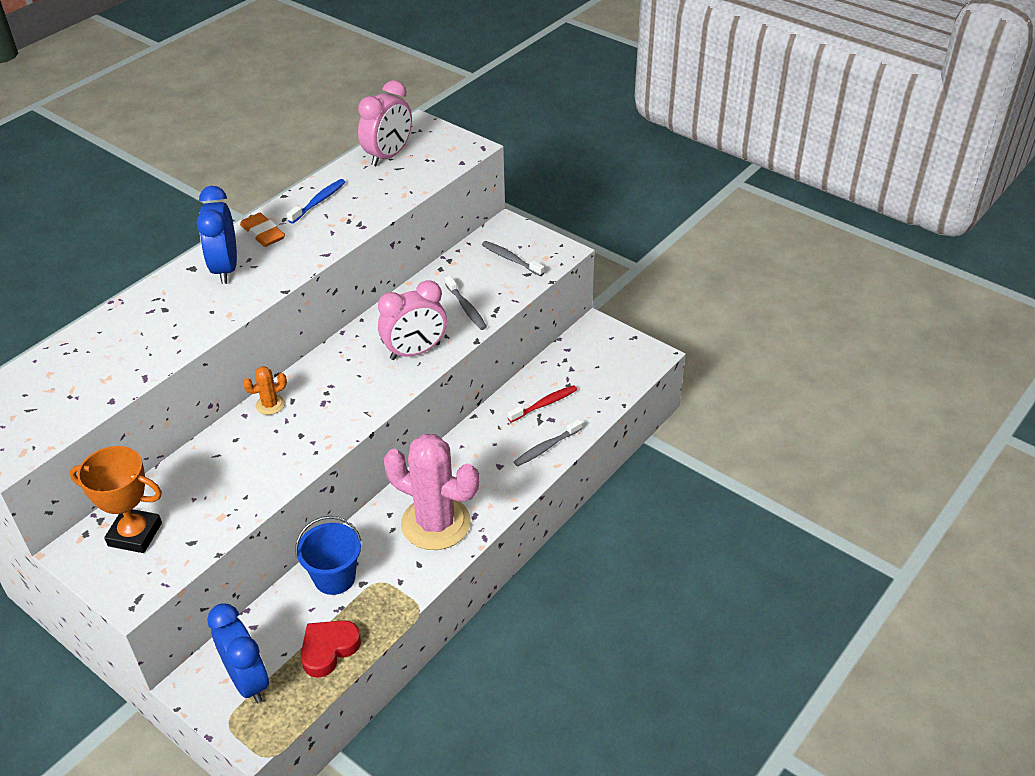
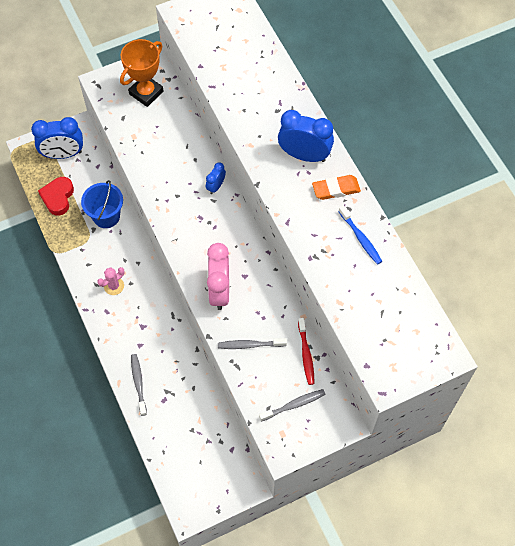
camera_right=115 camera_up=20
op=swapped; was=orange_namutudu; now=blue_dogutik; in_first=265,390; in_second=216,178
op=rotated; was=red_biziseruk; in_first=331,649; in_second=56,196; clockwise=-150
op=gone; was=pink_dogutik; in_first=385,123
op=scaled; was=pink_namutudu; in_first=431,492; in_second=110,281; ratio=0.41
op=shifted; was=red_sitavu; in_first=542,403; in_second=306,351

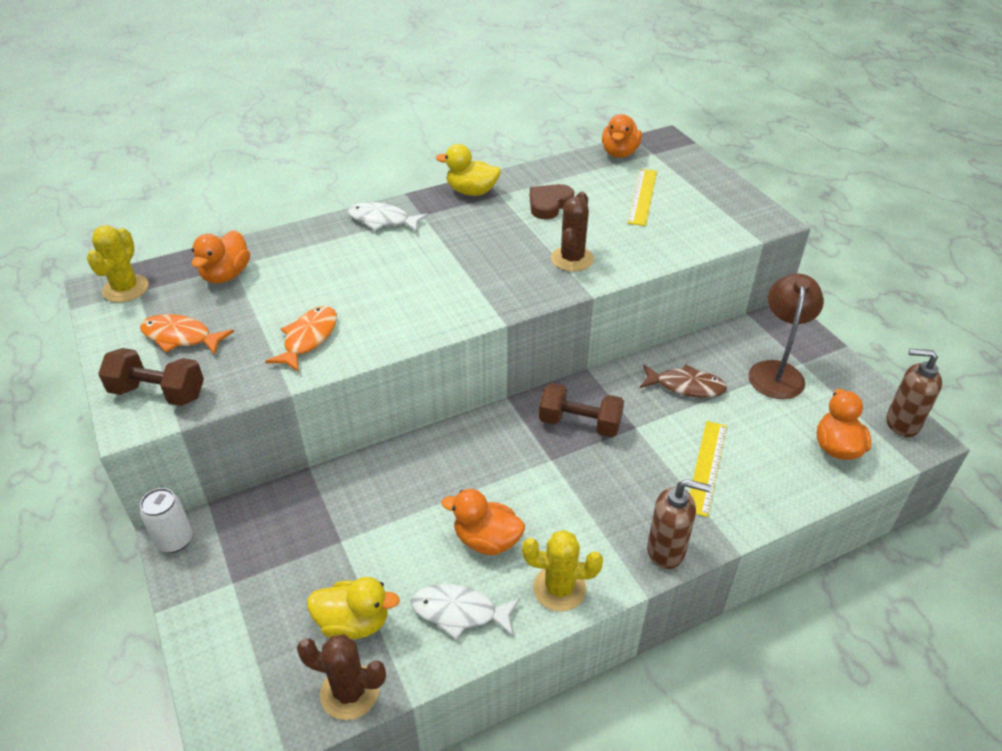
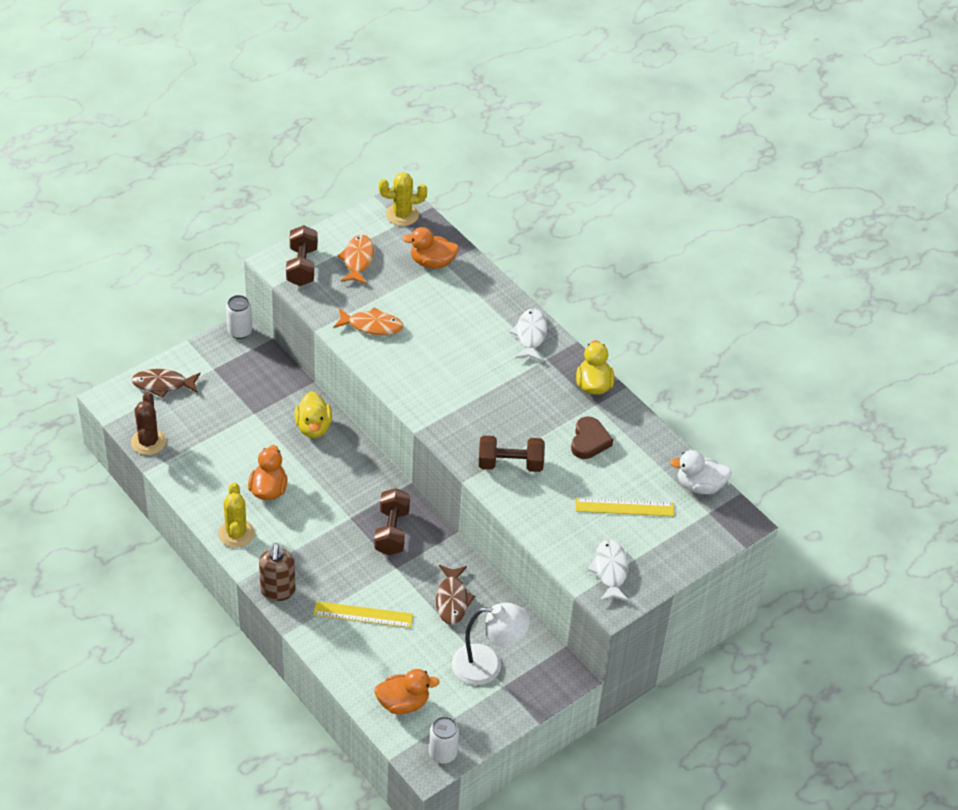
camera_right=75 camera_up=5
op=shifted; was=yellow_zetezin; in_first=353,608; in_second=313,414
op=shifted; was=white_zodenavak; in_first=465,611; in_second=608,570
op=rotated; was=brown_biziseruk; in_first=552,201; in_second=592,438; clockwise=75
op=swapped; was=brown_namutudu; now=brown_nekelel; in_first=572,232; in_second=512,454
op=repainted; was=orange_zetezin; now=white_zetezin; in_first=622,136; in_second=701,472
op=repainted; was=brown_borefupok; now=white_borefupok; in_first=786,336; in_second=491,644
op=swapped; was=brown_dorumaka; now=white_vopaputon; in_first=914,393; in_second=444,740
op=new; now=brown_zodenavak; in_second=166,383

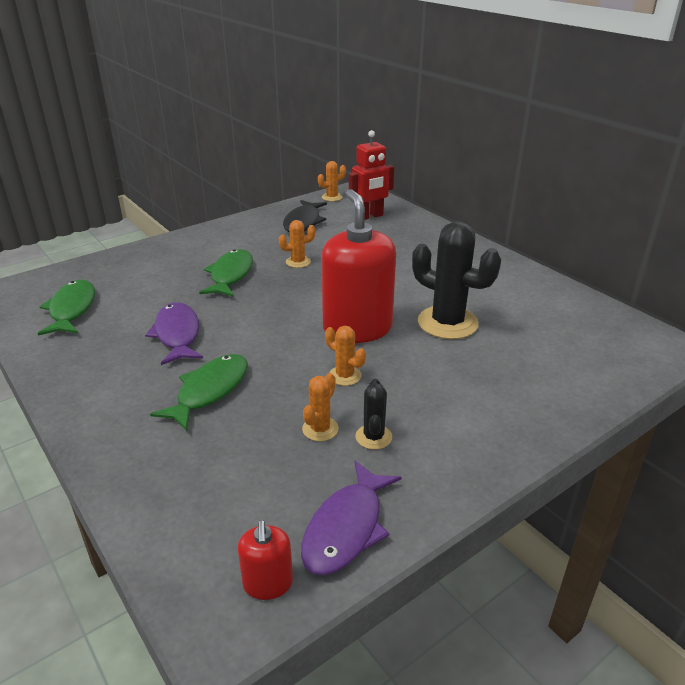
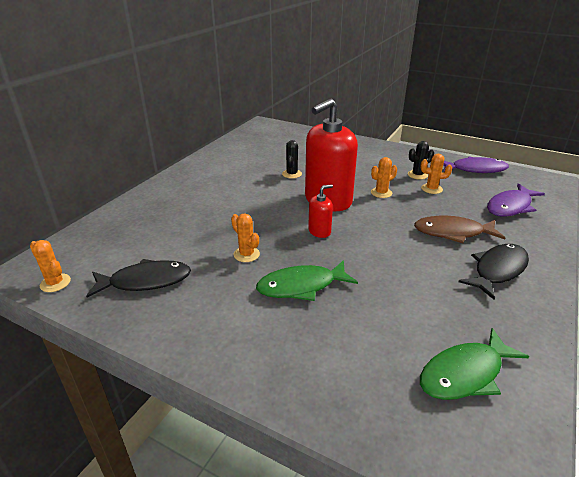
camera_right=-115 camera_up=0
op=shifted; was=purple_zodenavak; in_first=174,333; in_second=516,200
op=repainted; was=green_zodenavak; now=brown_zodenavak; in_first=199,392; in_second=459,229
op=shifted; was=red_dorumaka; in_first=265,560; in_second=320,211
op=rotated; was=orange_namutudu; in_first=345,356; in_second=384,177; clockwise=45
op=gone; was=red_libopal; in_first=371,175
op=scaled; was=black_namutudu; in_first=456,280; in_second=292,159; ratio=0.48
op=new; now=black_zodenavak; in_second=493,272

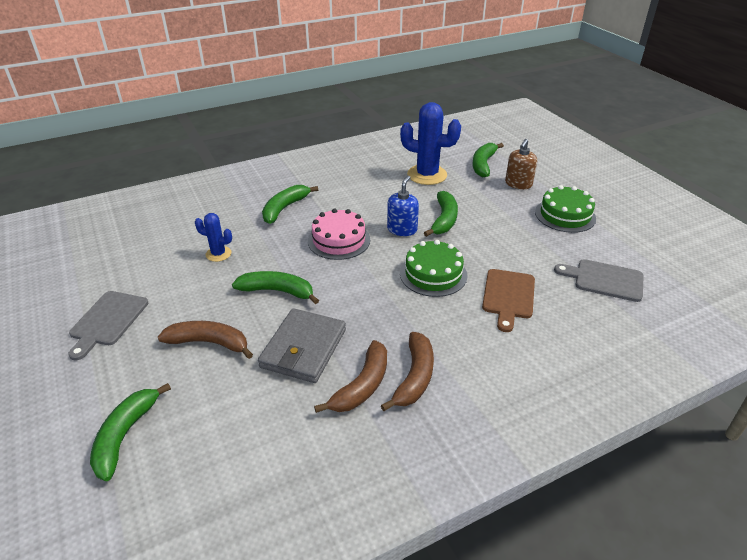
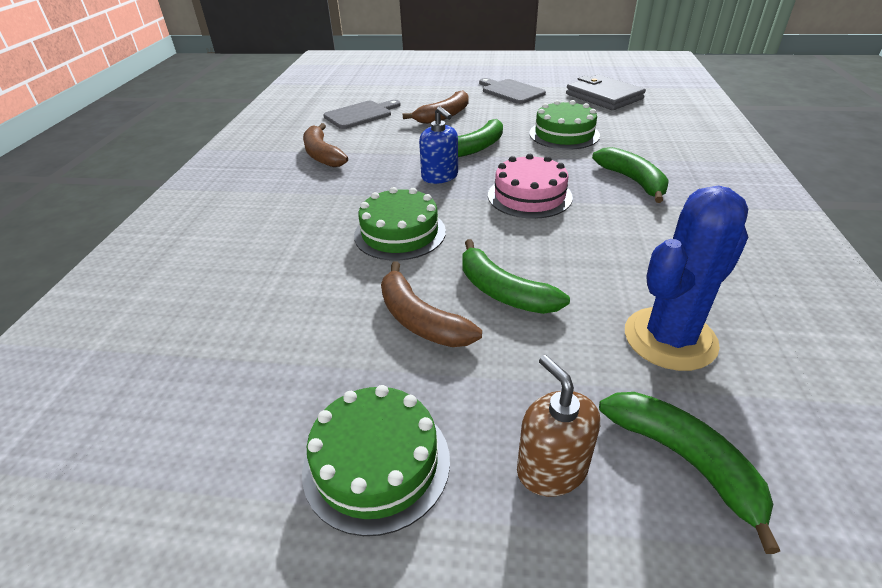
camera_right=125 camera_up=0
op=gone; was=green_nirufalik; in_first=130,432
op=swapped; was=blue_namutudu; now=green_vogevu; in_first=213,237; in_second=564,125
op=shifted; was=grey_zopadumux; in_first=302,345; in_second=606,92
op=shifted; was=brown_nirufalik; in_first=407,371; in_second=431,304
op=shifted; was=blue_dorumaka; in_first=403,206; in_second=438,145
op=gone; was=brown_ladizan; in_first=508,300
op=shifted; was=grey_ladizan; in_first=599,280; in_second=362,114

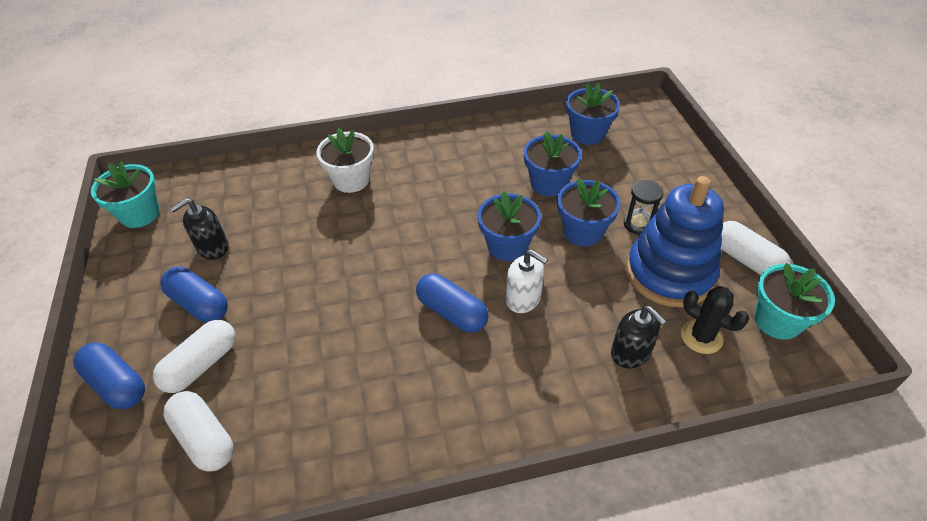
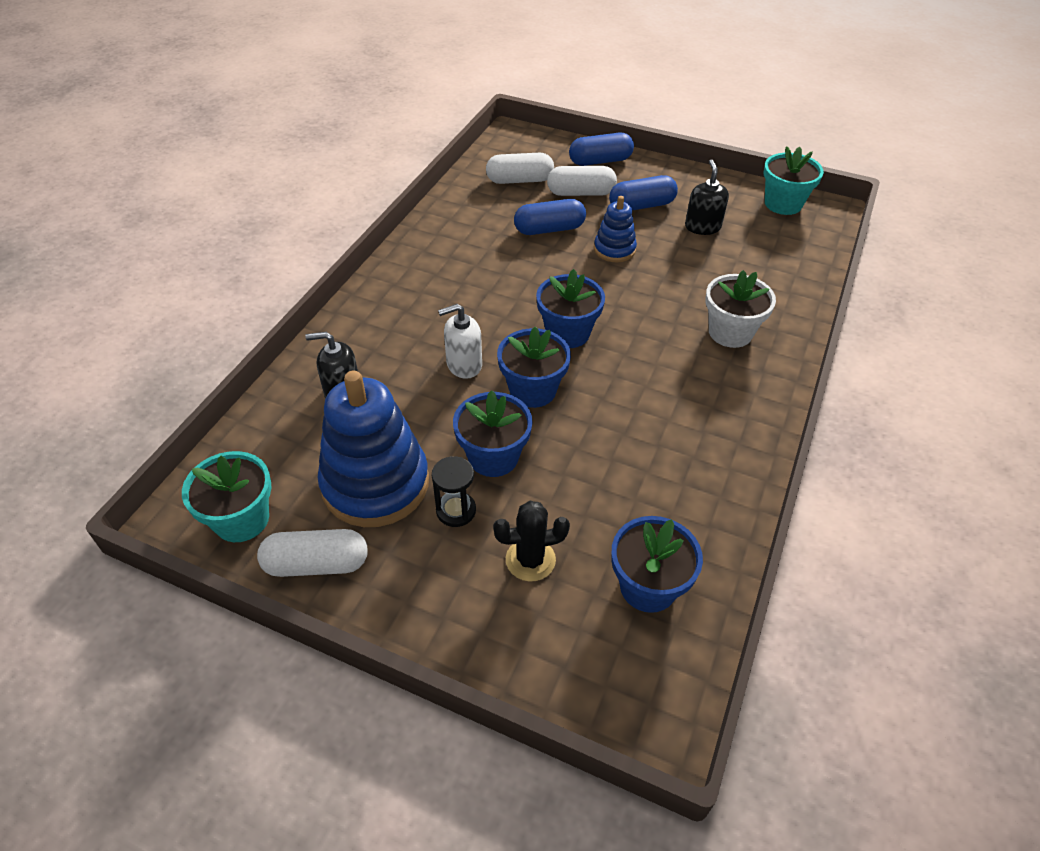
camera_right=125 camera_up=0
op=rotated; was=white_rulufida; in_first=194,356; in_second=582,181; clockwise=-75
op=shifted; was=blue_rulufida; in_first=452,303; in_second=550,217
op=shifted; was=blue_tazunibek; in_first=553,164; in_second=570,308
op=shifted; was=black_namutudu; in_first=715,320; in_second=531,541
op=new; now=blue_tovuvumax; in_second=615,229

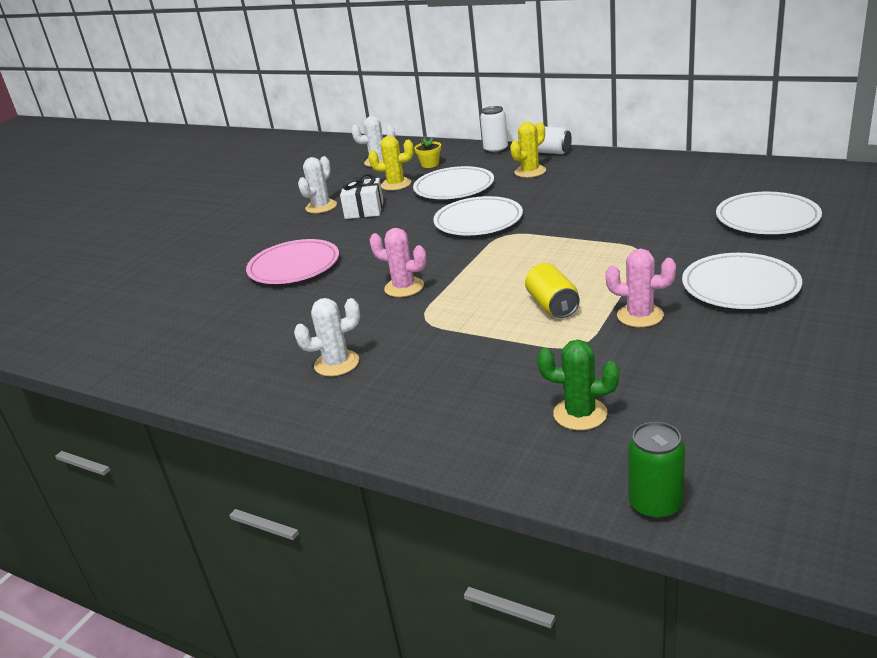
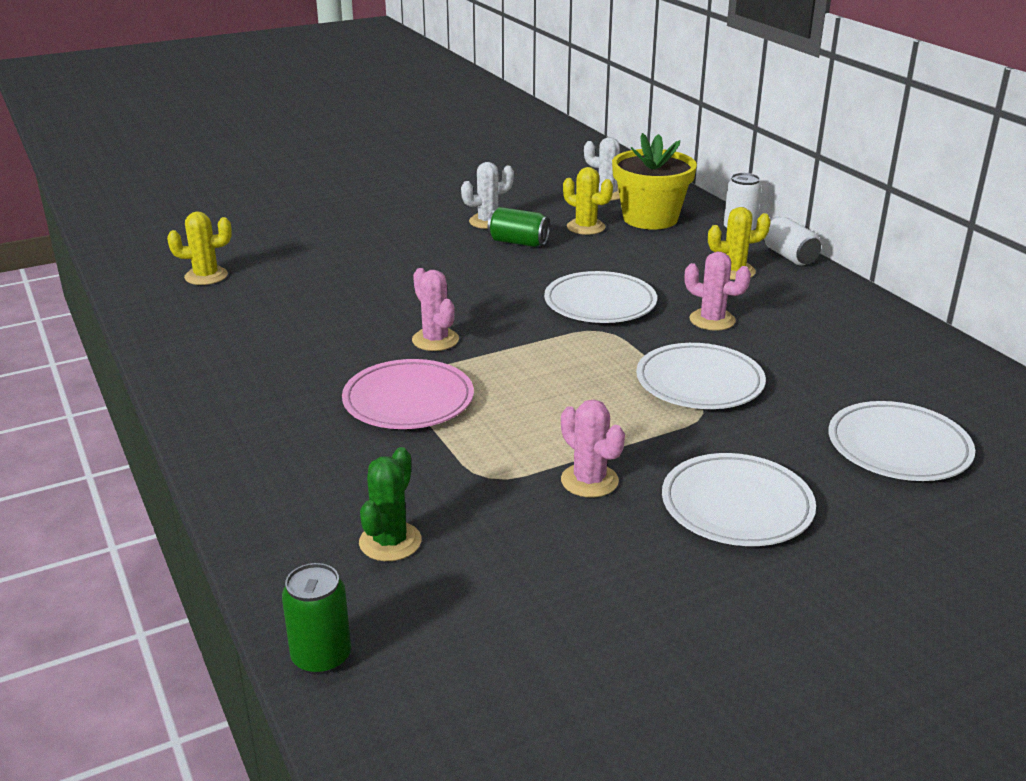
camera_right=30 camera_up=0
op=shifted; was=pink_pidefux; in_first=292,261; in_second=408,394
op=gone; was=white_namutudu; in_first=327,337
op=swapped; was=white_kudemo; now=green_vopaputon; in_first=361,196; in_second=518,227
op=shifted; was=white_pidefux; in_first=453,182; in_second=701,376
op=scaled; was=yellow_tazunibek; in_first=427,152; in_second=654,181; ratio=2.39
op=gone; was=yellow_vopaputon; in_first=552,290
op=rotated; was=green_namutudu; in_first=578,385; in_second=390,504; clockwise=60
op=new; now=yellow_namutudu; in_second=199,248
op=new; now=pink_namutudu; in_second=718,291

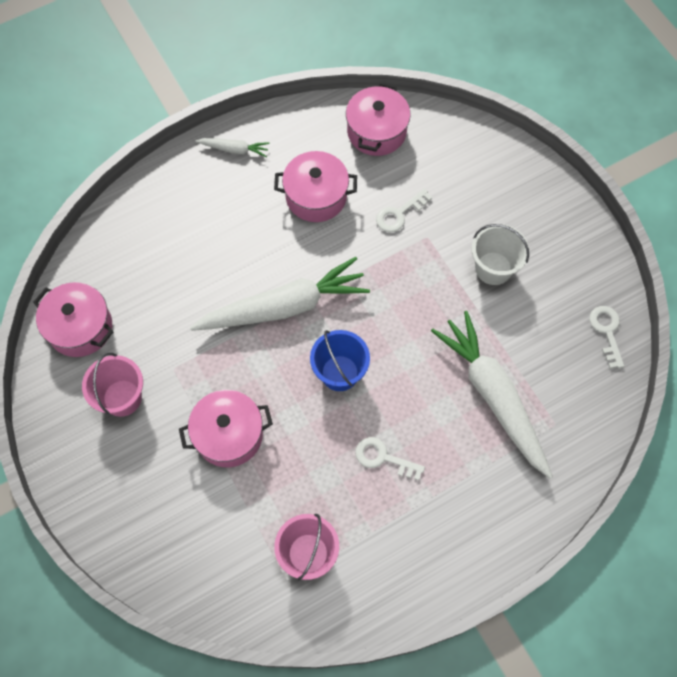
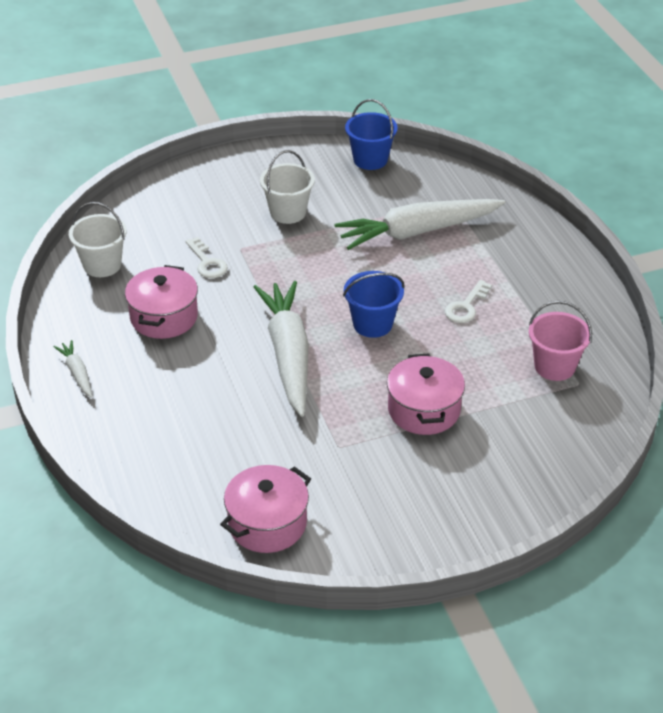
camera_right=-80 camera_up=-25
op=gone; was=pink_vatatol; in_first=112,385
op=rotated; was=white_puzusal; in_first=232,147; in_second=72,369; clockwise=-45
op=swapped; was=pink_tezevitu; now=white_vatatol; in_first=378,119; in_second=98,239
op=swapped; was=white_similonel; now=blue_vatatol; in_first=607,337; in_second=371,134

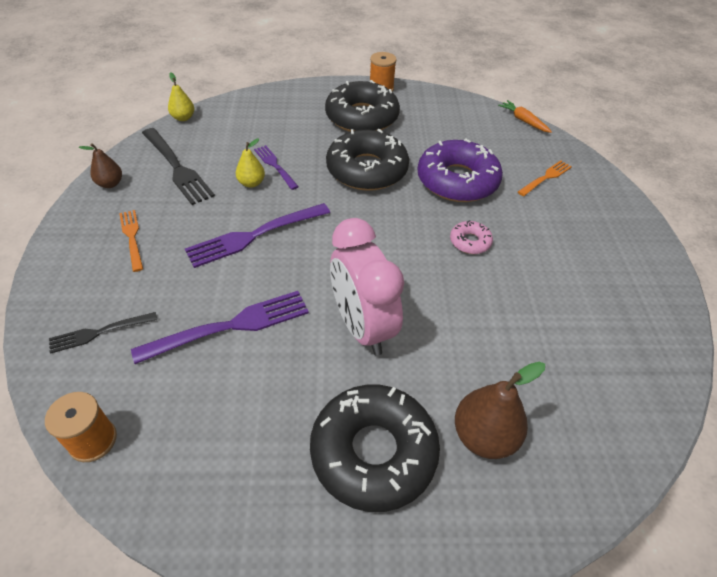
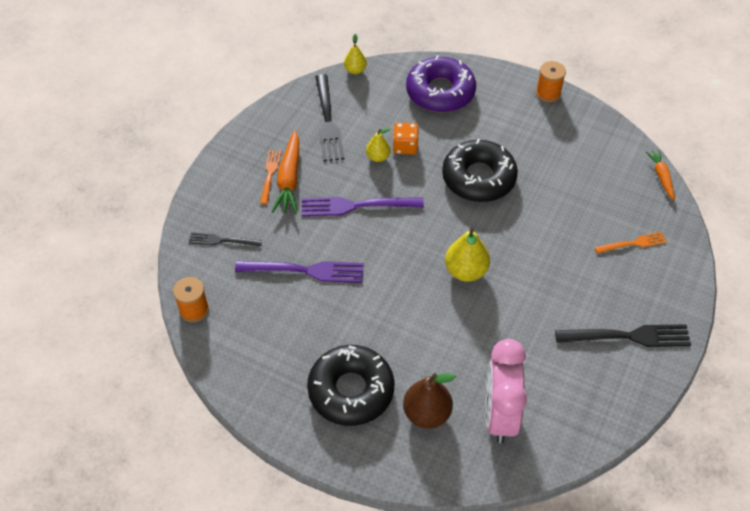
camera_right=30 camera_up=5
op=gone; was=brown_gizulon; in_first=100,165
op=swapped; was=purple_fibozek; now=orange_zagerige; in_first=276,167; in_second=406,139
op=gone; was=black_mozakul; in_first=362,106
op=shifted; was=pink_dogutik; in_first=367,286; in_second=506,391
op=shifted; was=purple_mozakul; in_first=460,170; in_second=441,84
op=gone; was=pink_mozakul; in_first=471,237
op=new; now=orange_puzusal; in_second=285,172
op=new; now=yellow_gizulon; in_second=467,255
op=new; now=black_fibozek; in_second=623,335

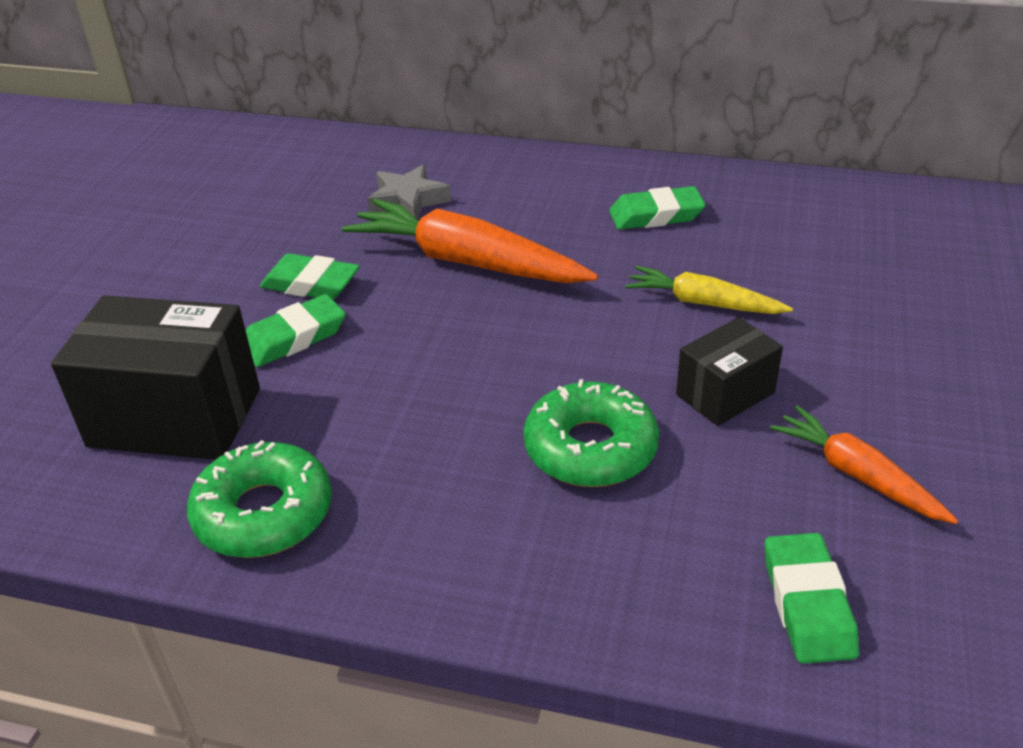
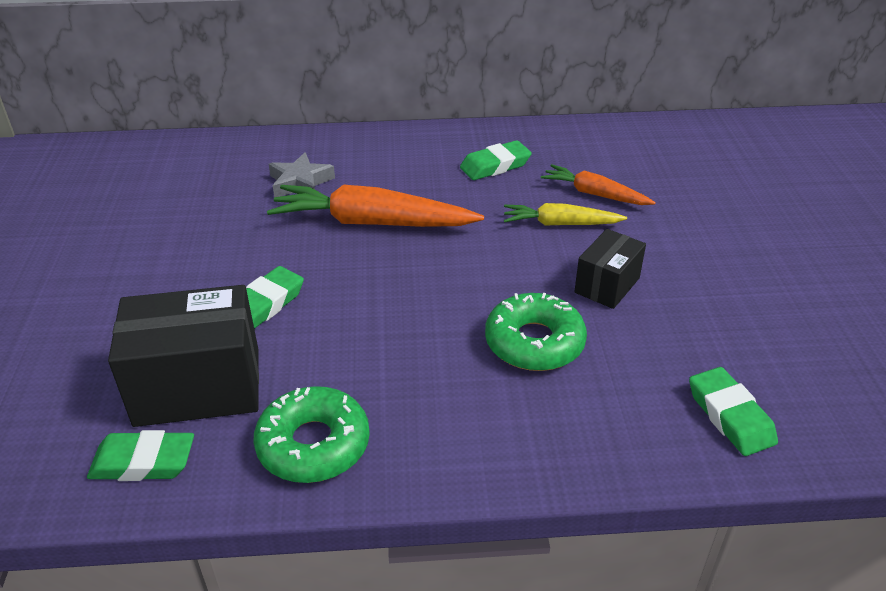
camera_right=-20 camera_up=0
op=shifted; was=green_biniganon; in_first=310,276; in_second=140,455
op=shifted; was=orange_puzusal; in_first=864,464; in_second=598,184

